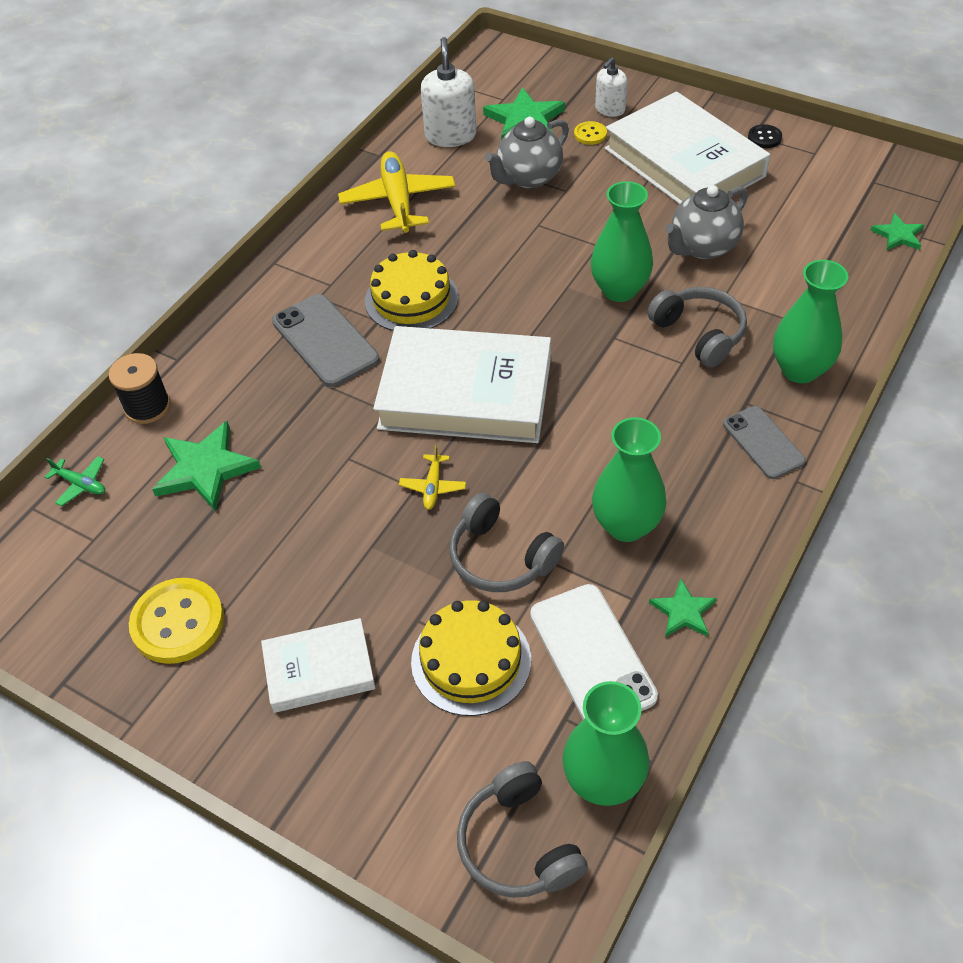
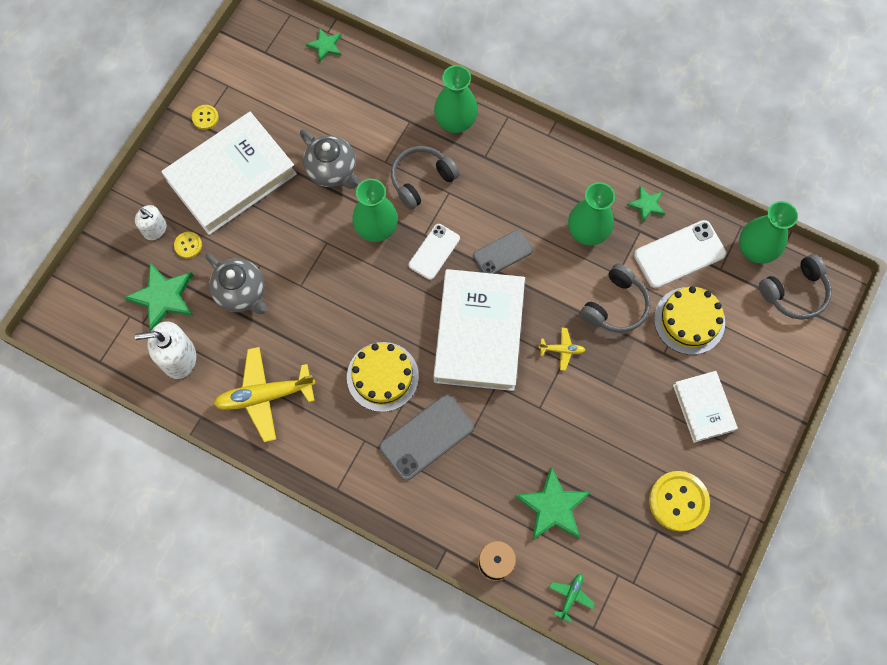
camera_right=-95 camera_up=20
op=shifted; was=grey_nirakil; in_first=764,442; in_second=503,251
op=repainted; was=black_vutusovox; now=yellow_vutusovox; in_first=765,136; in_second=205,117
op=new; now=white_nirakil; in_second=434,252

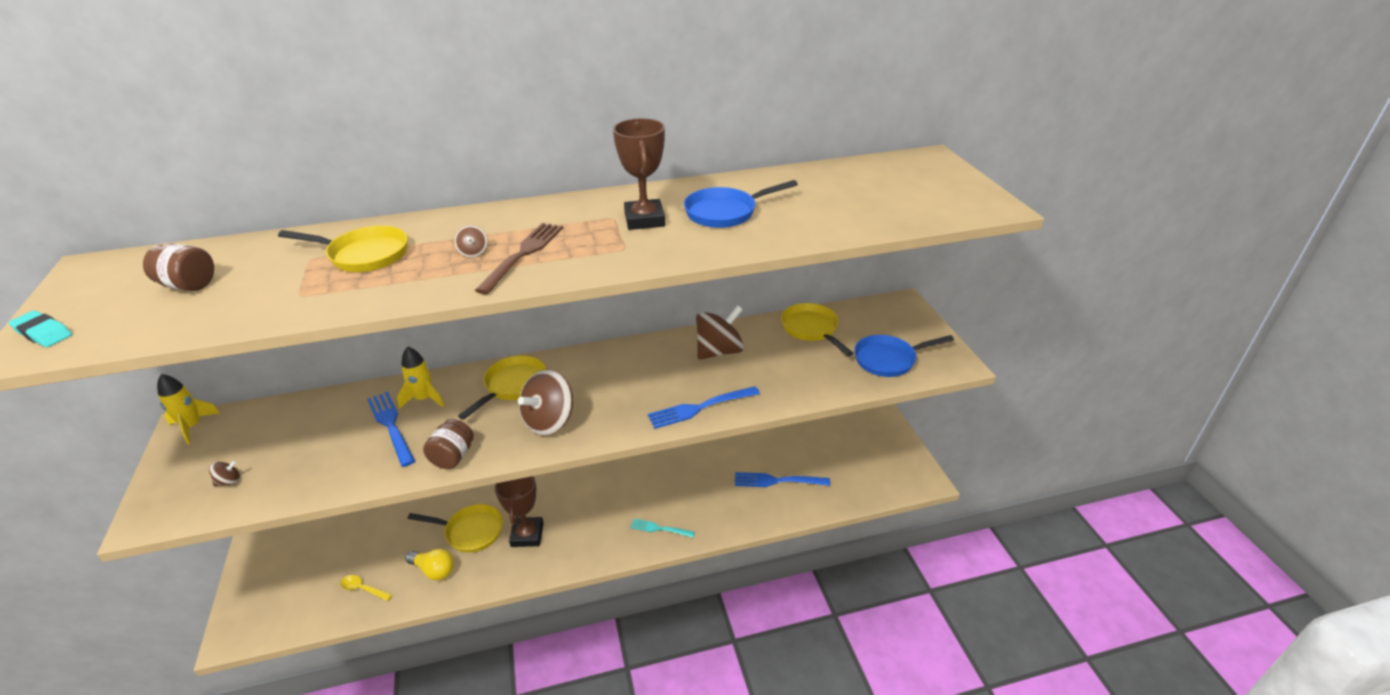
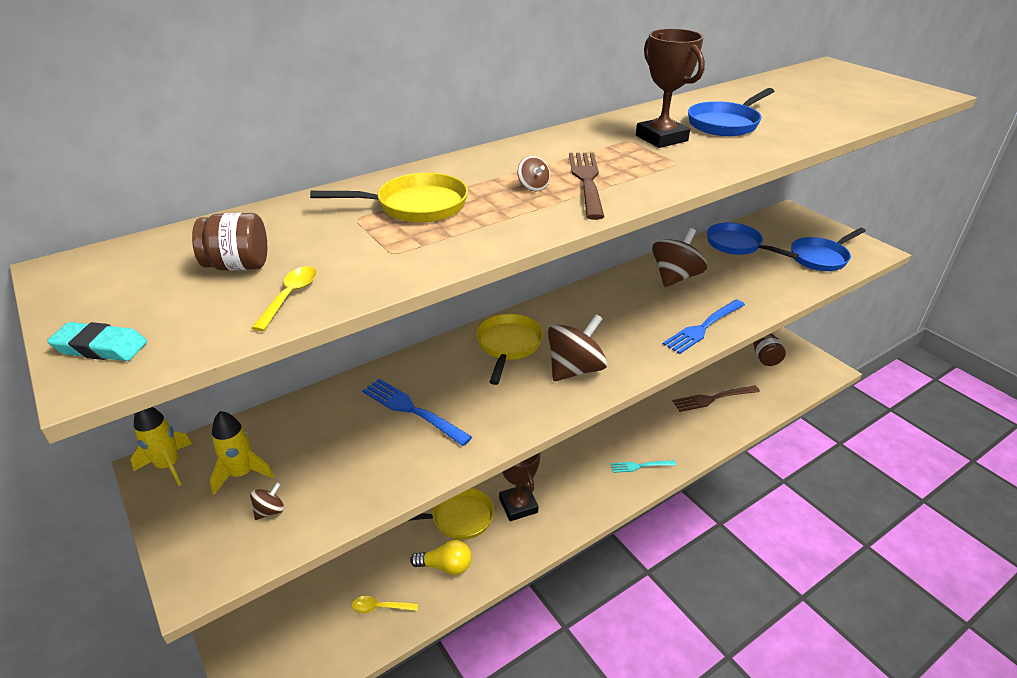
camera_right=-20 camera_up=0
op=shifted; was=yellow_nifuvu; in_first=420,377; in_second=242,453
op=shifted; was=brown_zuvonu; in_first=448,444; in_second=769,349
op=rotated; was=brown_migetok; in_first=545,402; in_second=577,347; clockwise=-150
op=repainted; was=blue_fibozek; now=brown_fibozek; in_first=782,479; in_second=716,399
op=repainted; was=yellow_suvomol; now=blue_suvomol; in_first=817,329; in_second=753,241
op=new; now=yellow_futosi; in_second=284,298

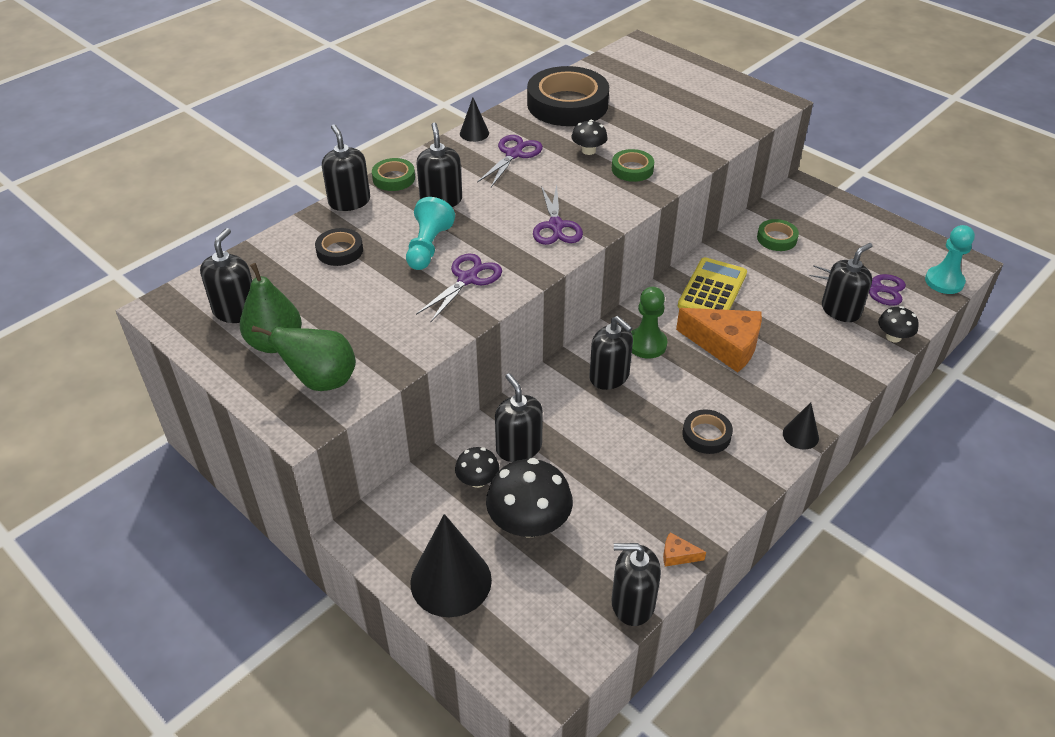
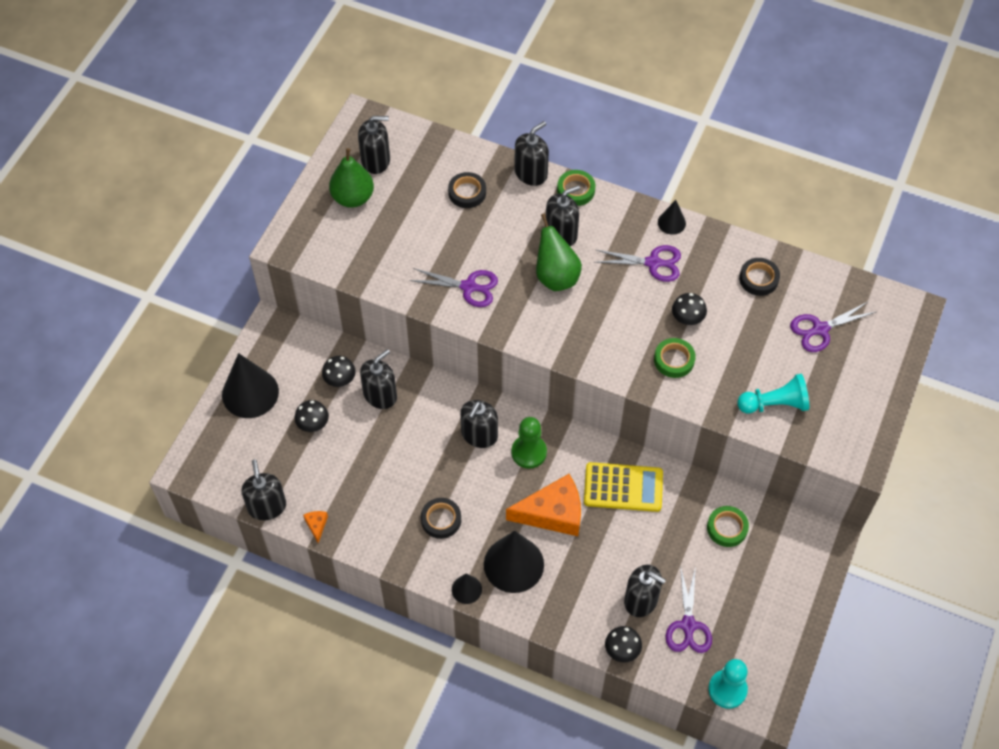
camera_right=70 camera_up=15
op=shifted; was=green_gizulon; in_first=304,358; in_second=559,252
op=shifted; was=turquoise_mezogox; in_first=430,233; in_second=773,394
op=scaled; was=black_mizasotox; in_first=529,498; in_second=312,416; ratio=0.54
op=scaled; was=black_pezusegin; in_first=568,96; in_second=759,277; ratio=0.47
op=shifted; was=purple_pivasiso; in_first=558,215; in_second=833,326
op=rotated; was=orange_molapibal; in_first=719,340; in_second=543,505; clockwise=-105
op=new; now=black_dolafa; in_second=514,562

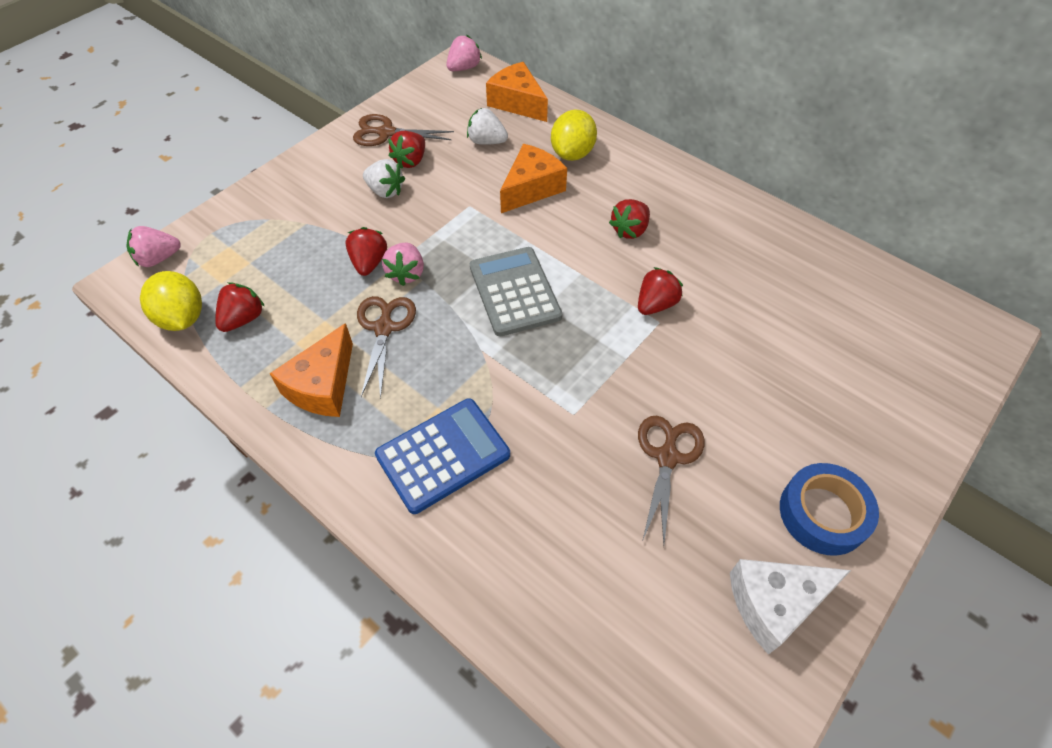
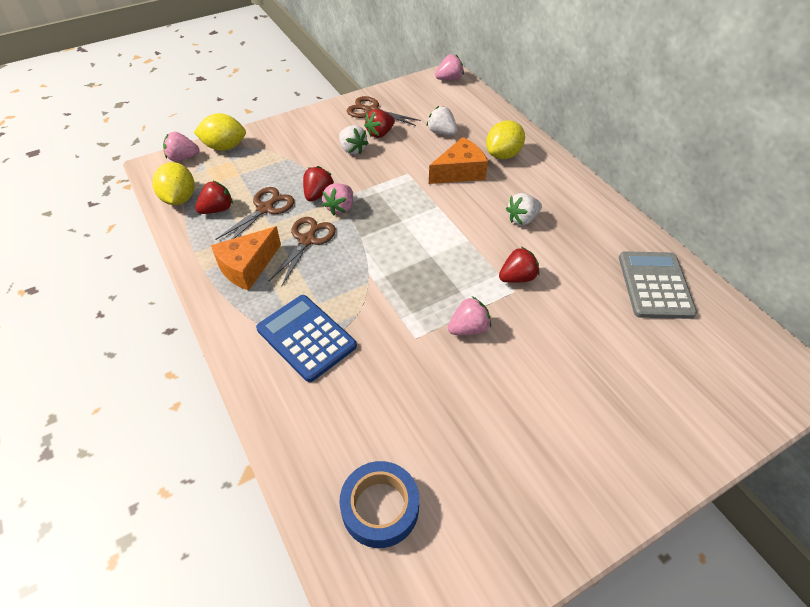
camera_right=20 camera_up=-5
op=rotated; was=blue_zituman; in_first=442,456; in_second=306,338; clockwise=-120
op=shifted; was=grey_zituman; in_first=516,292; in_second=658,285
op=gone; was=orange_molapibal; in_first=517,92
op=repainted; was=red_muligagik; now=white_muligagik; in_first=629,219; in_second=524,209
op=shifted; was=brown_pivasiso; in_first=671,480; in_second=254,213
op=gone; was=white_molapibal; in_first=790,607
op=shifted; was=blue_pezusegin; in_first=829,509; in_second=379,504
op=new; now=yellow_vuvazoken; in_second=220,132
op=new; now=pink_muligagik; in_second=469,315

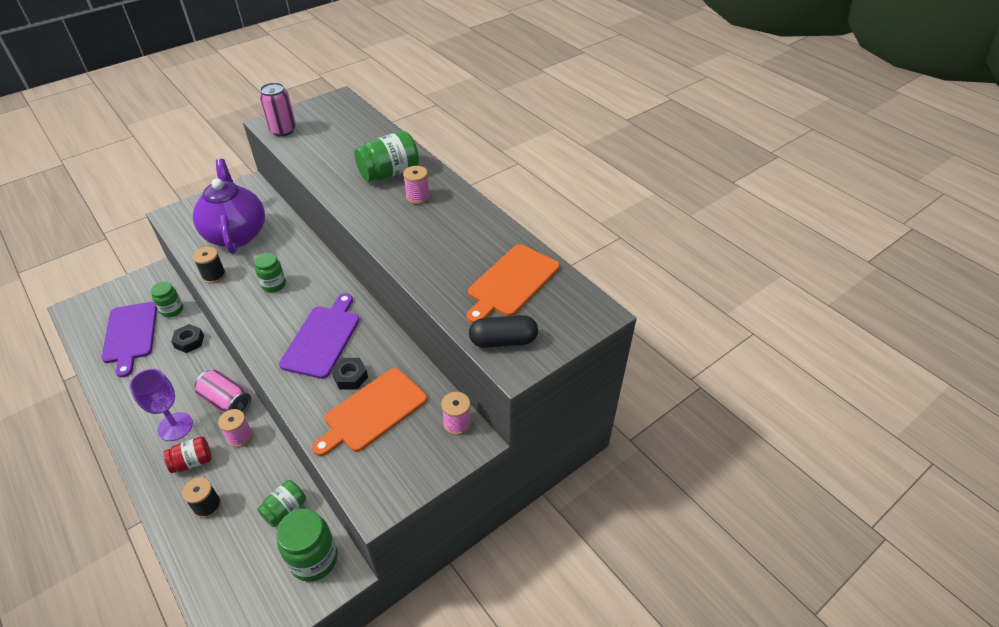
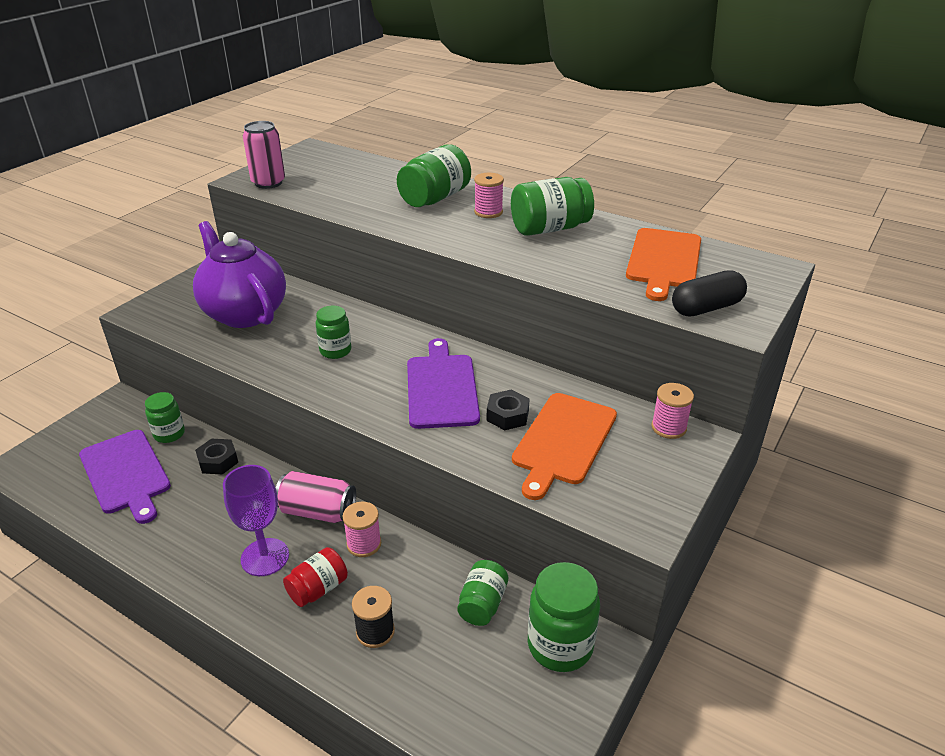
camera_right=-20 camera_up=-10
op=gone; was=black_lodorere; in_first=209,265
op=new; now=green_zuvonu; in_second=552,206

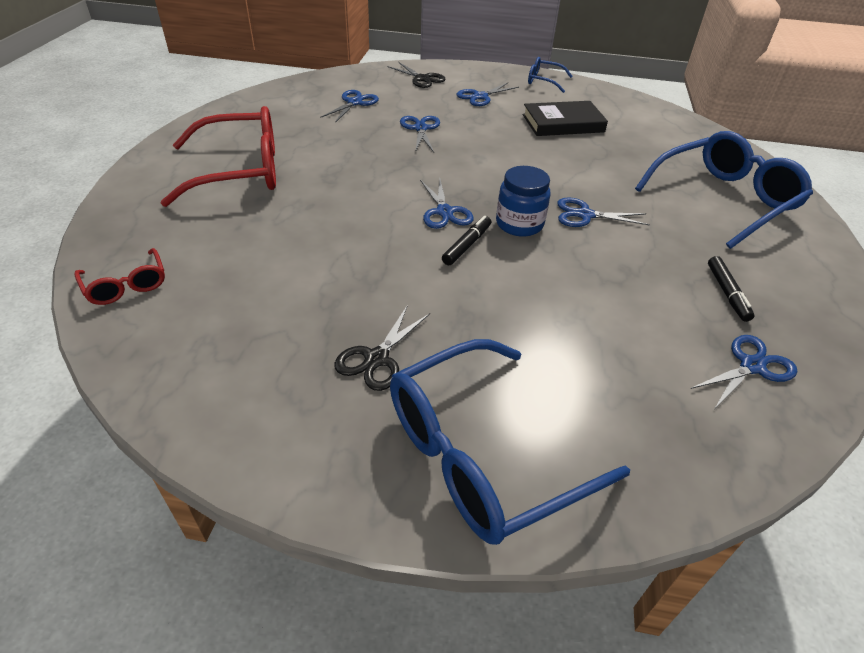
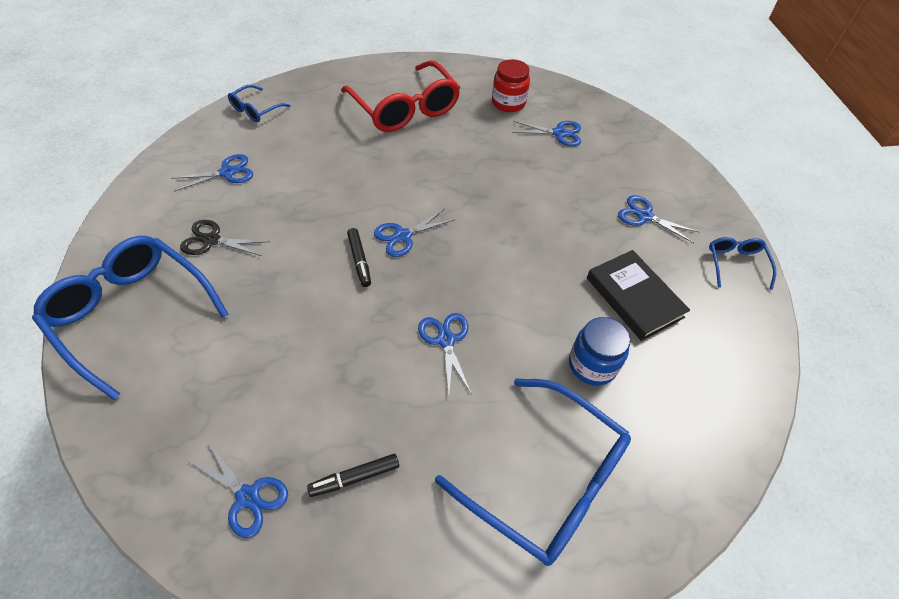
camera_right=70 camera_up=10
op=repainted; was=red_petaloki; now=blue_petaloki; in_first=119,276; in_second=259,103
op=gone; was=black_pivasiso; in_first=416,75
op=shifted; was=blue_pivasiso; in_first=420,134; in_second=212,172
op=rotated; was=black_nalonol; in_first=466,240; in_second=359,257; clockwise=60
op=shifted; was=blue_zuvonu; in_first=523,201; in_second=599,351
op=new; now=red_zuvonu; in_second=511,85

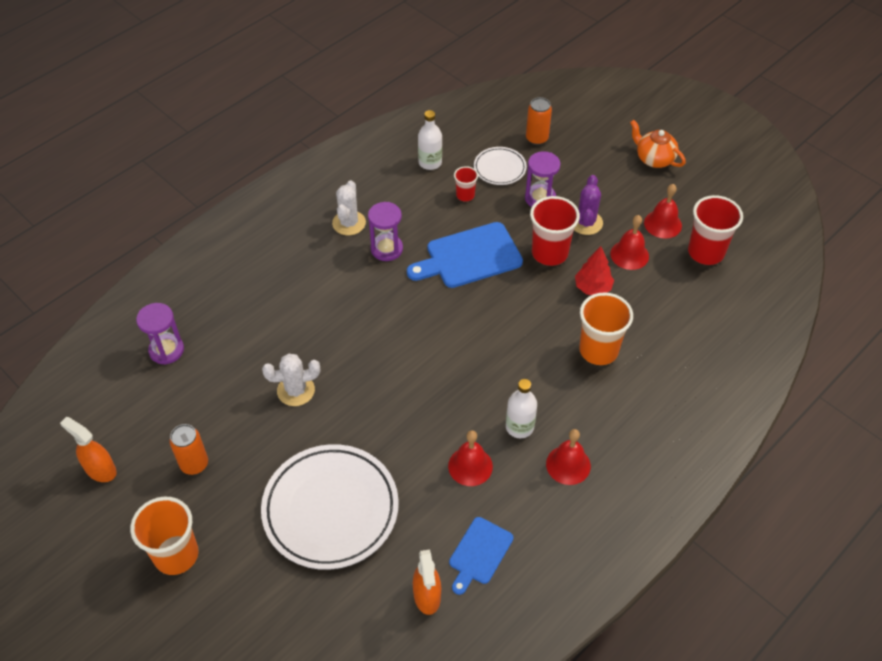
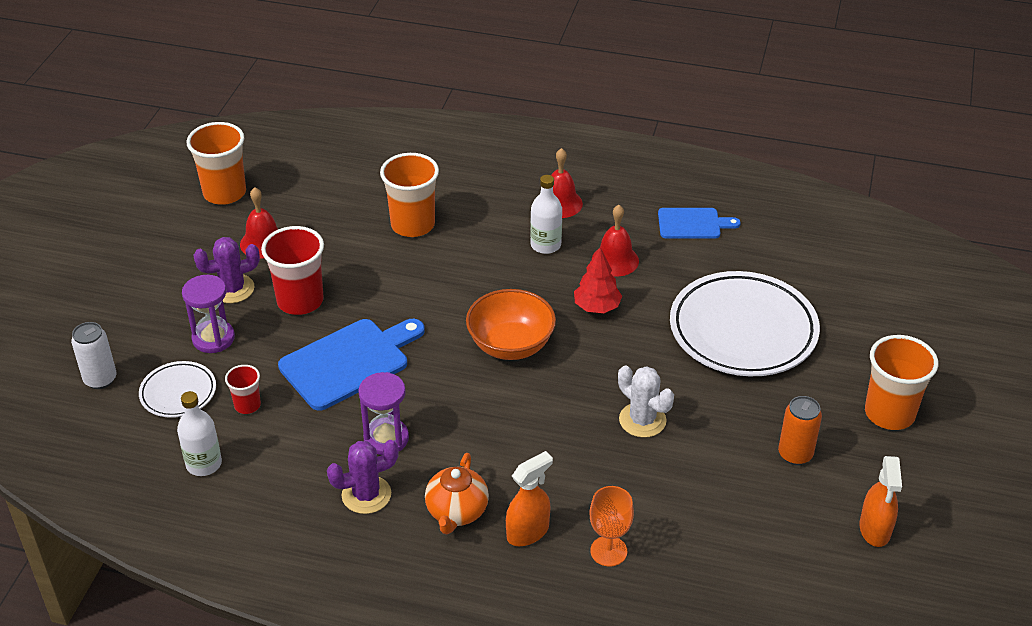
camera_right=-120 camera_up=-10
op=gone; was=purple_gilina; in_first=160,334
op=repainted; was=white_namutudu; now=purple_namutudu; in_first=349,207; in_second=363,477
op=rotated; was=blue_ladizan; in_first=465,255; in_second=351,365; clockwise=-75
op=shifted; was=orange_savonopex; in_first=427,582; in_second=529,498
op=repainted; was=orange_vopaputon; now=white_vopaputon; in_first=539,121; in_second=93,355
op=shifted; was=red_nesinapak; in_first=594,270; in_second=598,280
op=shifted; was=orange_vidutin; in_first=658,144; in_second=457,493
op=gone; was=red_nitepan; in_first=663,211
op=repainted; was=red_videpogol; now=orange_videpogol; in_first=715,230; in_second=216,163
op=new; now=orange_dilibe; in_second=511,324
op=new; now=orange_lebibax; in_second=611,526

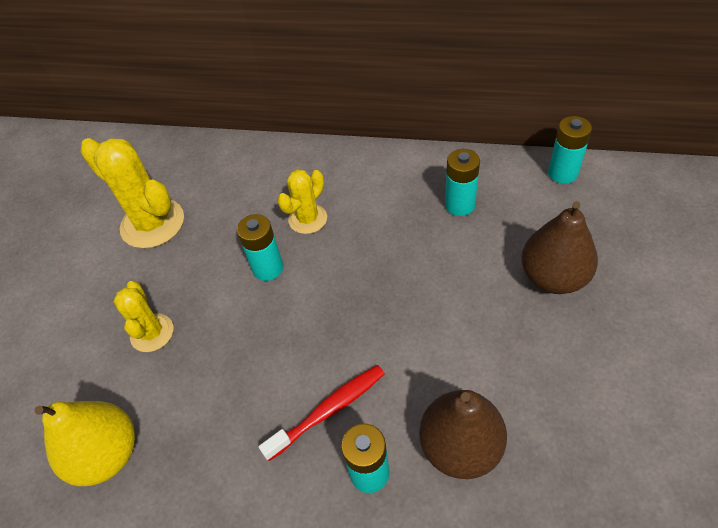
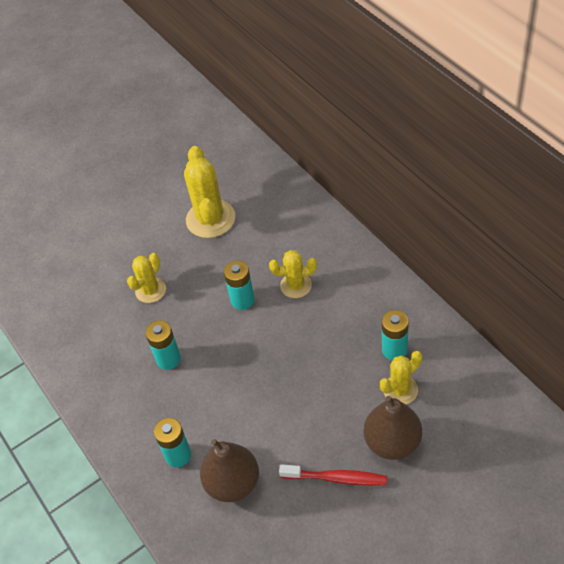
camera_right=45 camera_up=0
op=gone; was=yellow_gizulon; in_first=85,443
op=shifted; was=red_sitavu; in_first=322,413; in_second=333,475
op=shifted; was=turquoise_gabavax; in_first=570,150; in_second=163,345
op=new; now=yellow_namutudu; in_second=401,377

